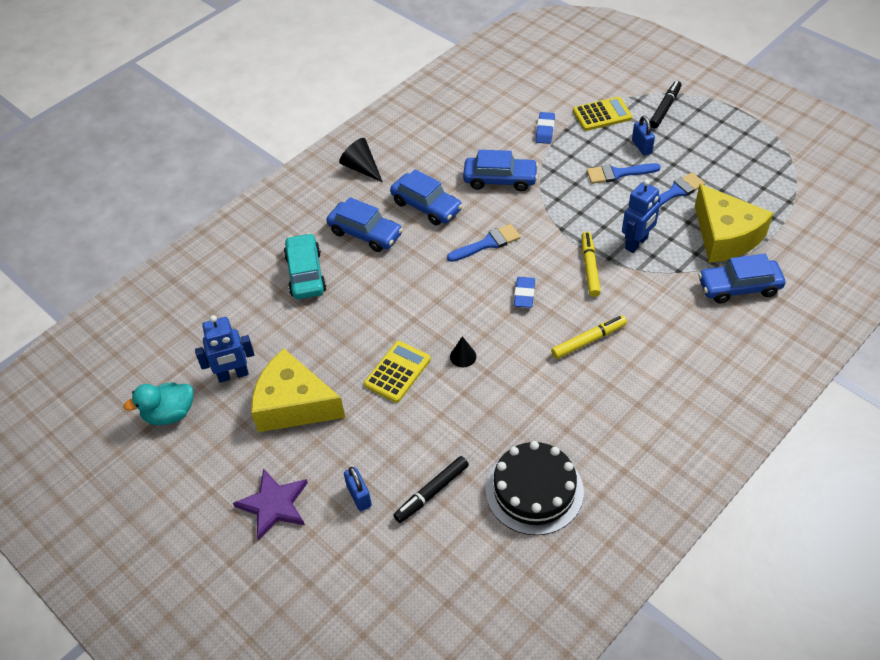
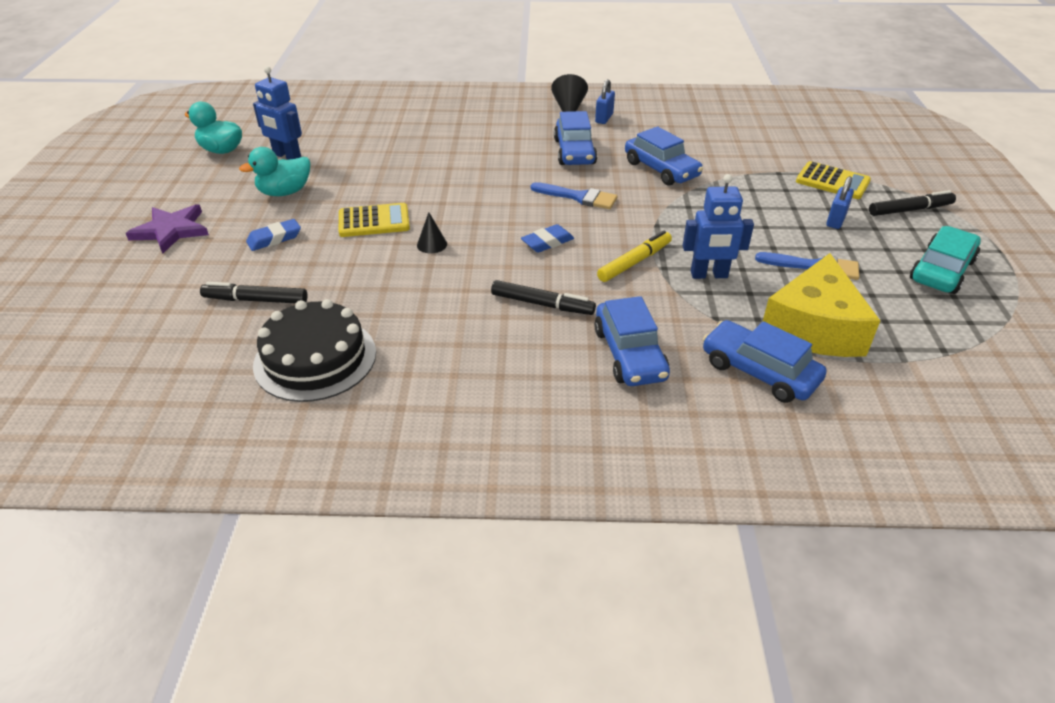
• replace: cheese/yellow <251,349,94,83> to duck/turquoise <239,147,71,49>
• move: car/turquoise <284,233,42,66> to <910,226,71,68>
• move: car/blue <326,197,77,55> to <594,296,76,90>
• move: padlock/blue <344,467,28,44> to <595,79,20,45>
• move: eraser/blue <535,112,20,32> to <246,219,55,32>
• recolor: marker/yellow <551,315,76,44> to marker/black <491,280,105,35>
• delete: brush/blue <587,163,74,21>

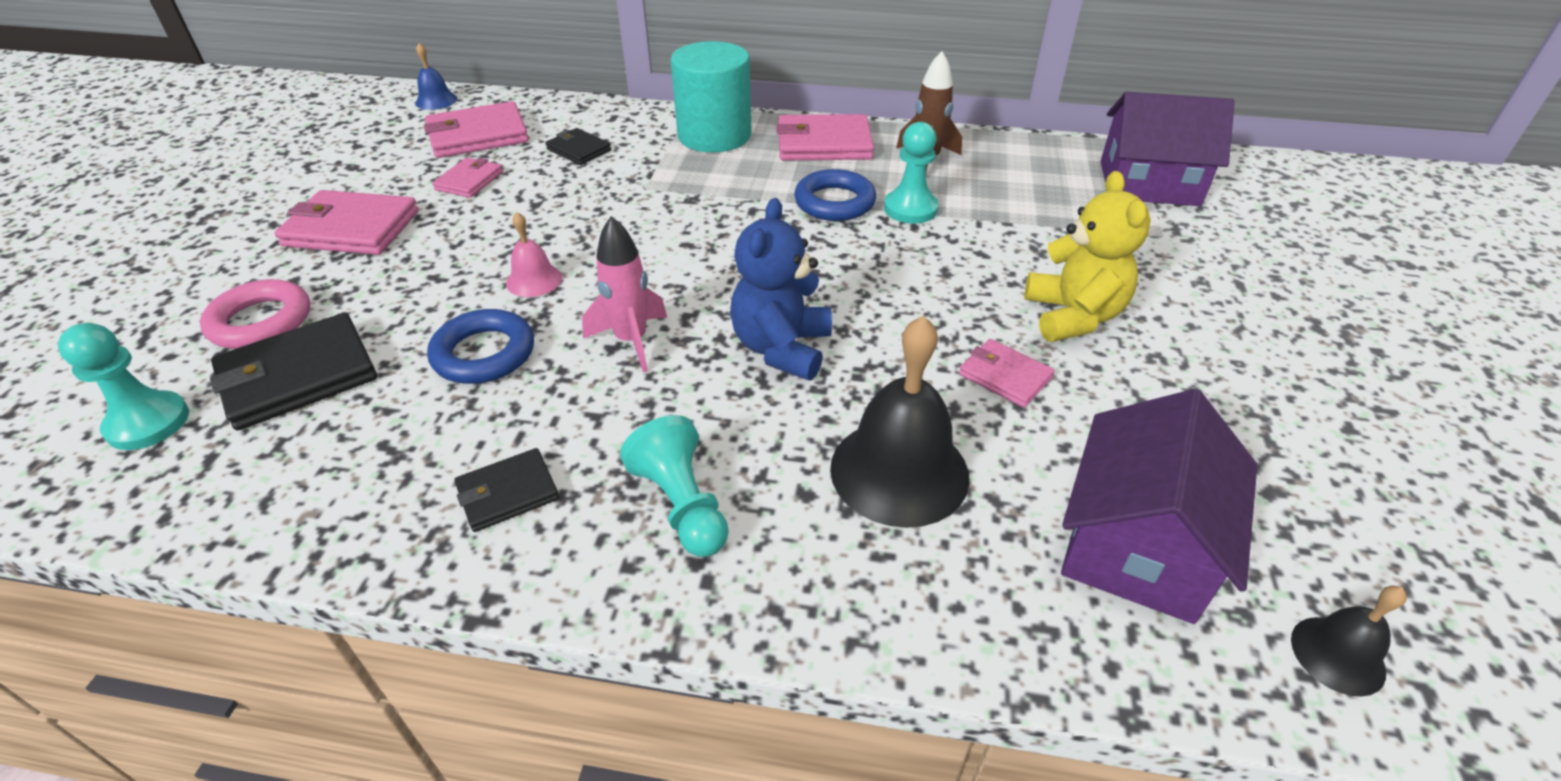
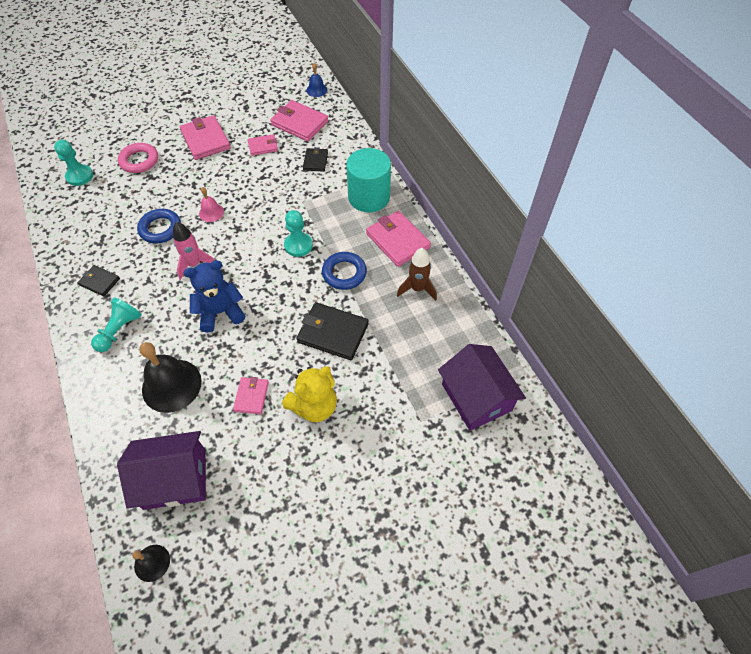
• move: wallet/black <210,313,167,117> to <296,302,73,58>
• move: pawn/turquoise <884,122,55,102> to <284,210,29,47>

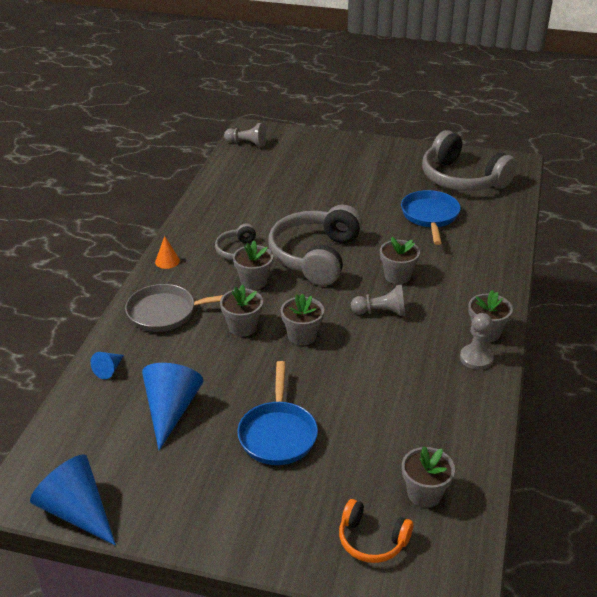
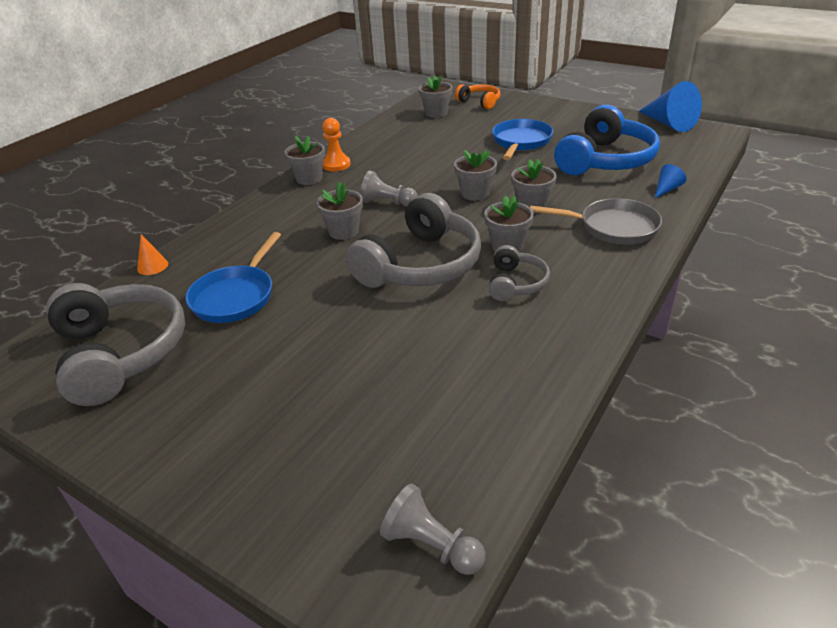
• replace: cone/blue <142,363,62,87> to headphones/blue <554,105,106,70>
• move: cone/orange <155,236,25,33> to <137,234,31,41>
• recolor: pawn/grey <460,313,34,57> to pawn/orange <322,118,29,53>

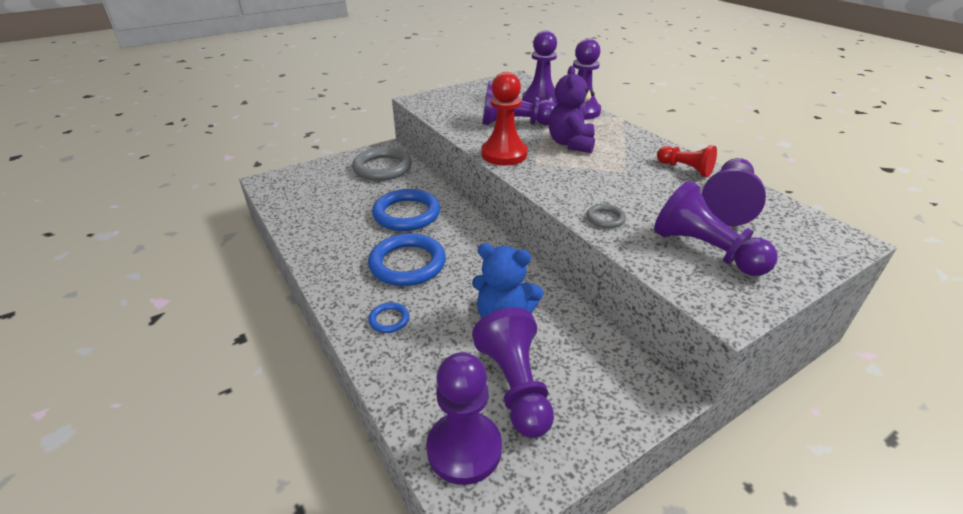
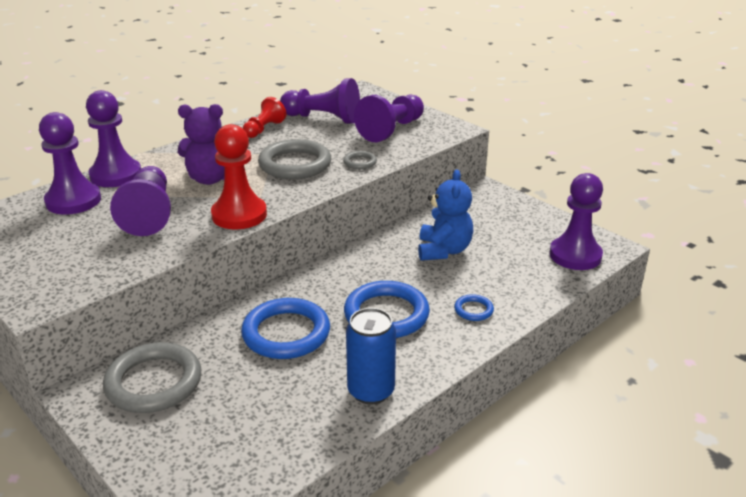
• delete: pawn/purple <472,308,82,130>
• insert: ring/grey <258,139,73,40>
• insert: can/blue <346,308,50,97>

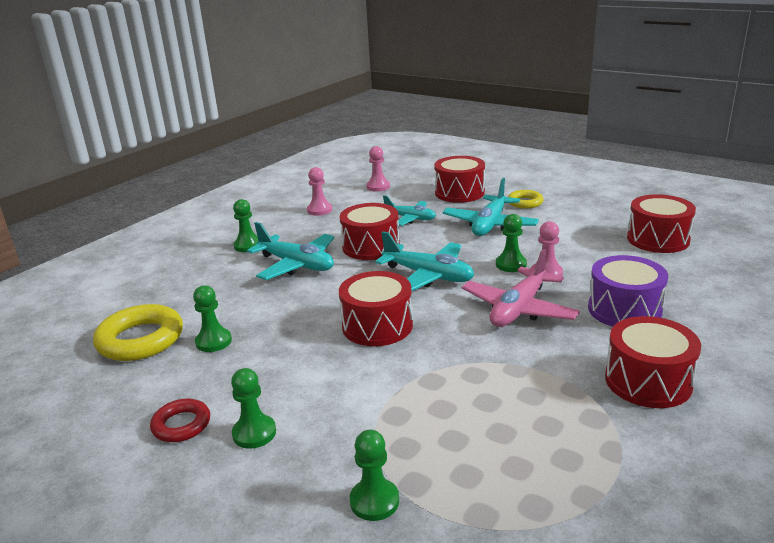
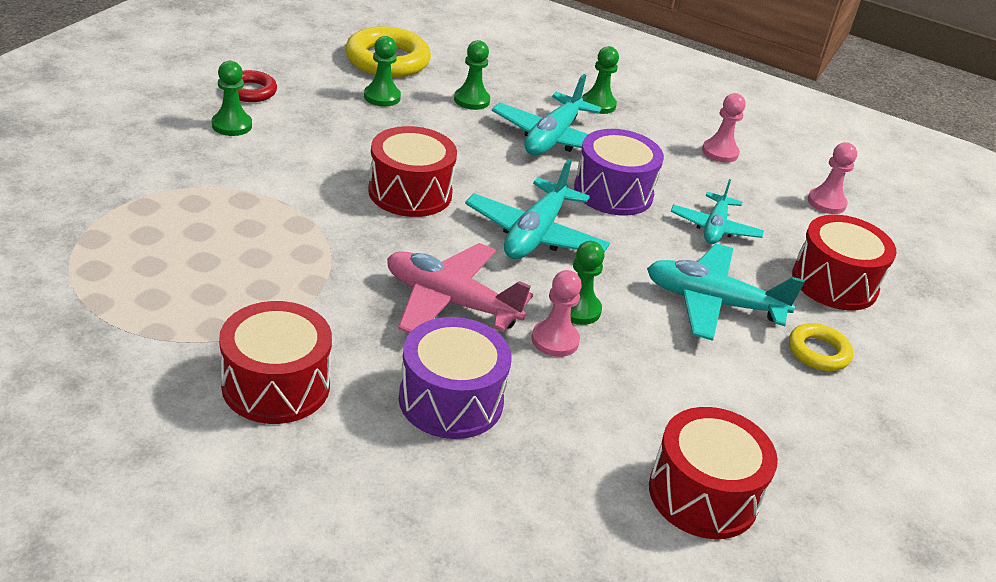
• recolor: drum/red <340,203,60,57> to drum/purple <574,129,90,87>
• move: pawn/green <350,430,49,91> to <454,40,36,70>

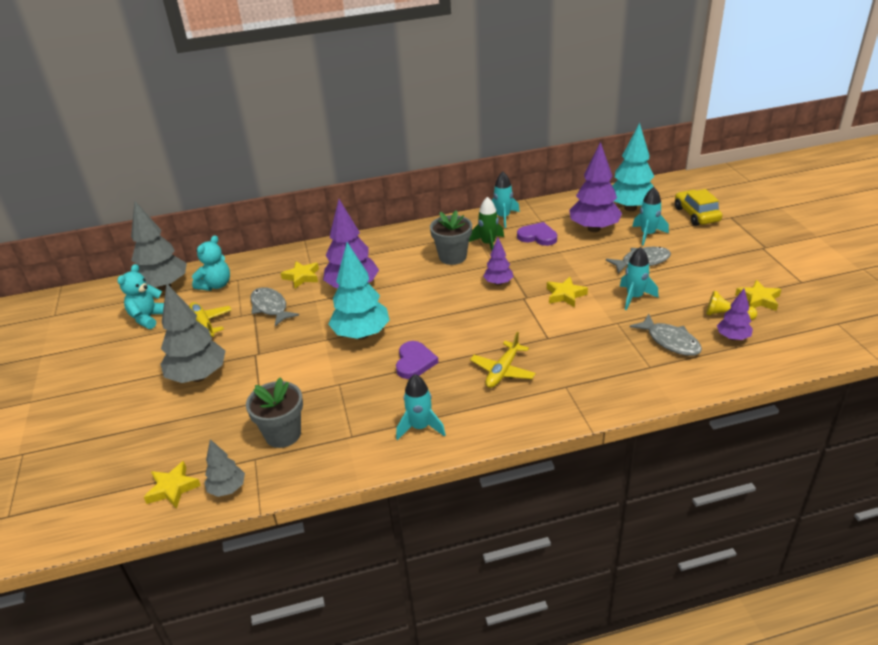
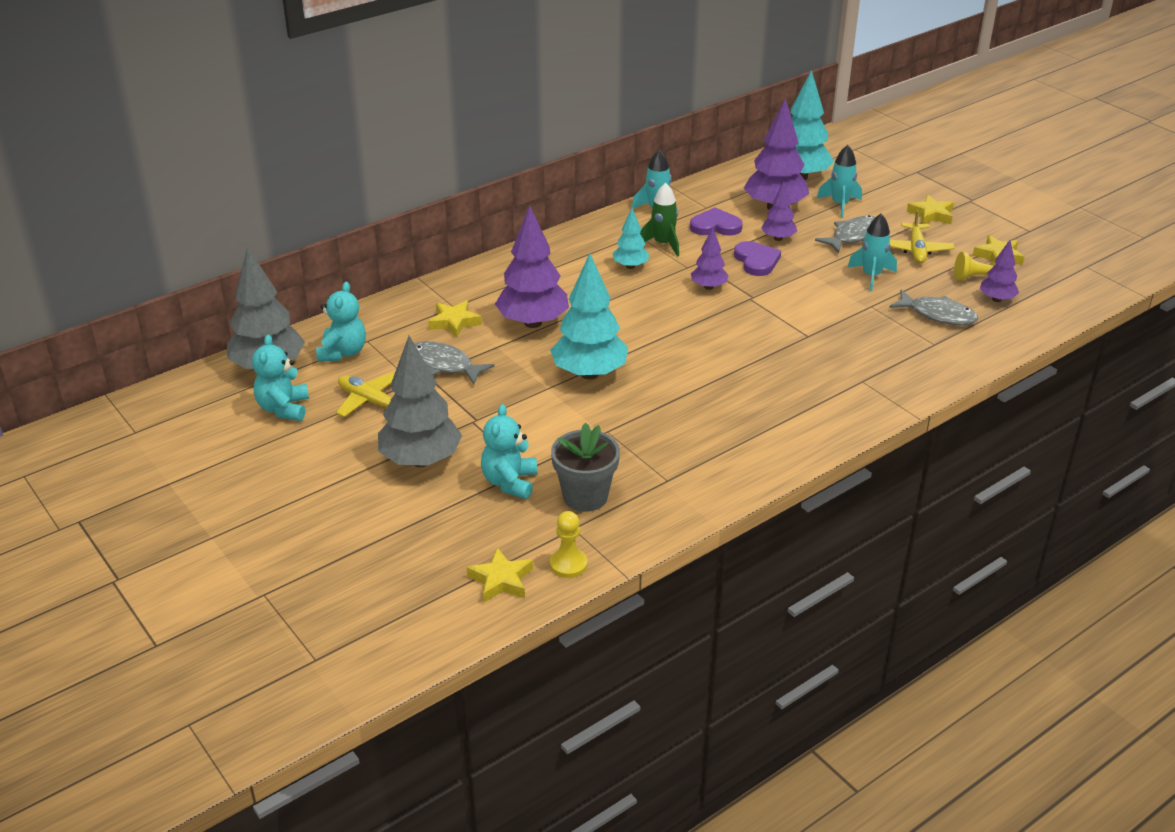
• replace: tree/grey <204,439,41,58> to pawn/yellow <550,511,37,67>
• move: heart/purple <396,341,43,38> to <734,241,47,35>
• delete: rocket/turquoise <396,374,50,66>
• replace: flower pot/grey <430,210,42,55> to tree/turquoise <613,208,36,61>
• move: plane/yellow <470,332,66,56> to <890,210,65,54>
• move: star/yellow <547,277,41,30> to <907,194,47,30>
• delete: car/yellow <675,189,47,37>
• insert: teddy bear/turquoise <481,404,56,95>
• insert: tree/purple <761,181,36,60>

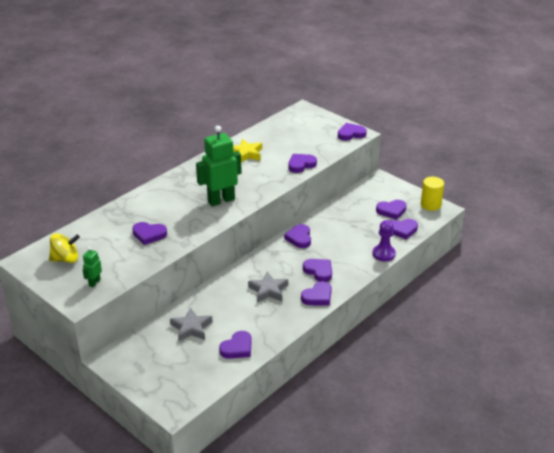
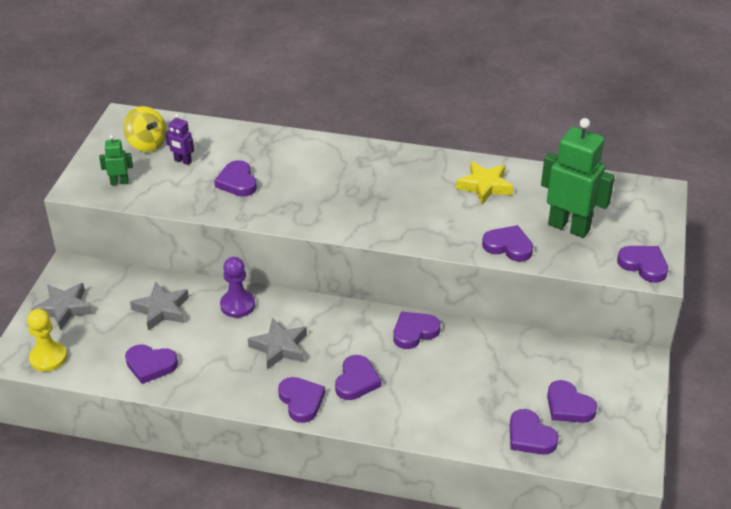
• move: robot/green <196,126,46,81> to <541,118,74,120>
• rotate: heart/purple <301,281,31,24> = <278,377,47,46> 135 degrees counterclockwise
• move: pawn/purple <373,220,23,41> to <220,257,35,61>
• delete: cylinder/yellow <421,177,23,34>
• insert: pawn/yellow <27,309,40,63>
• insert: star/grey <31,283,61,48>
• insert: robot/purple <165,114,29,51>

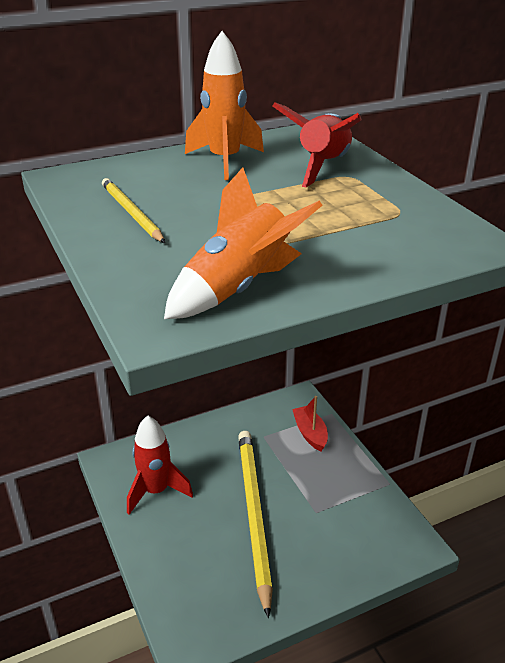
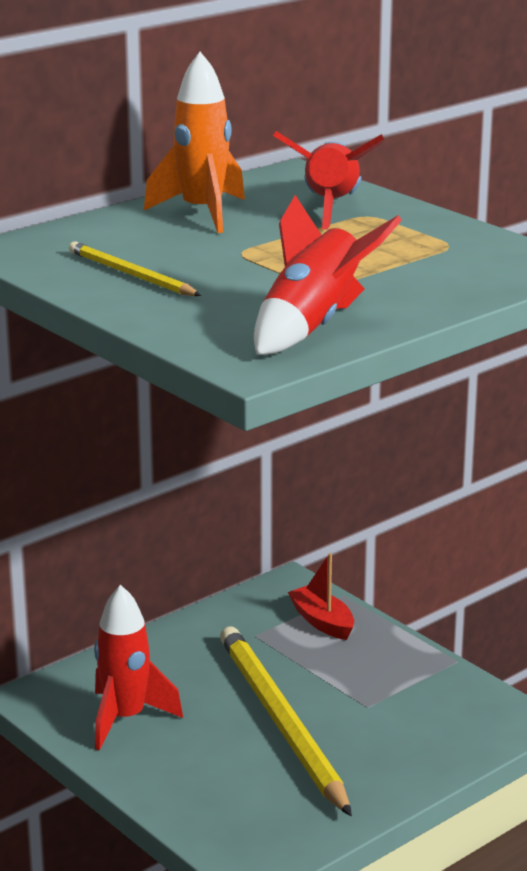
• recolor: rocket/orange <164,167,159,152> to rocket/red <254,195,148,160>

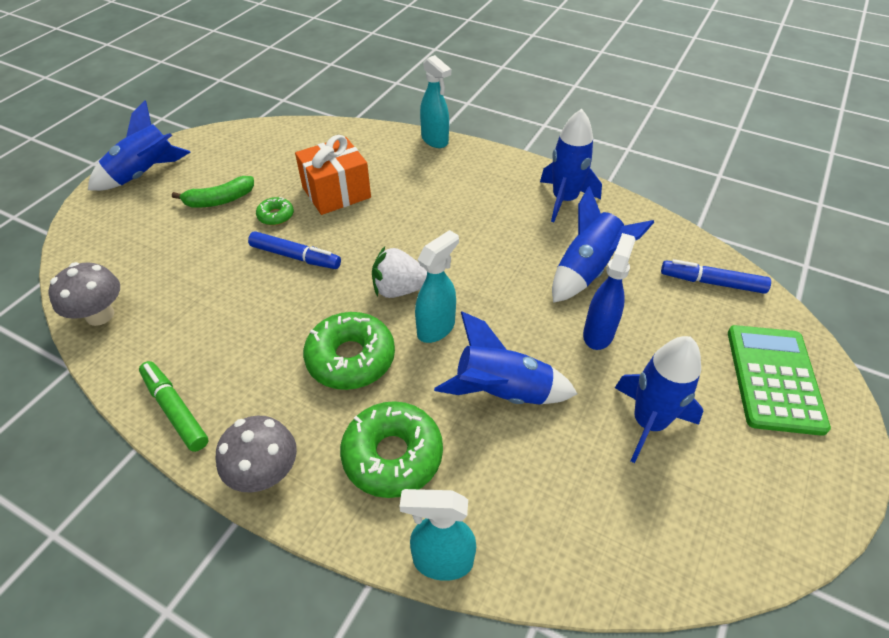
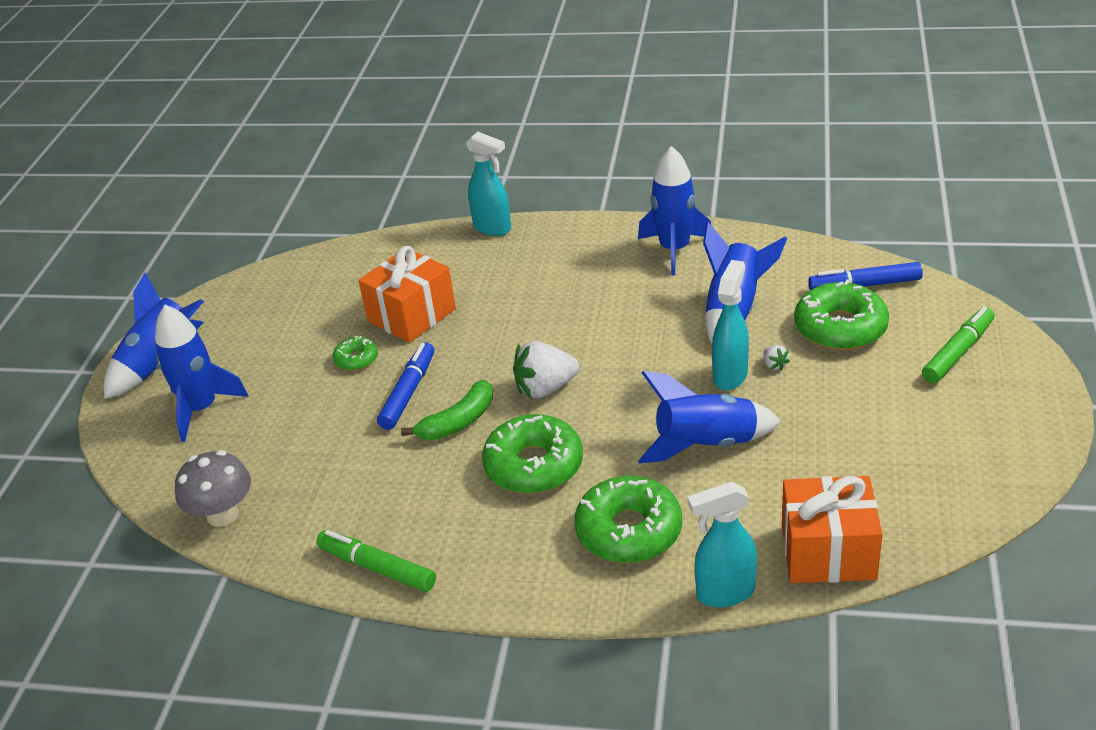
• move: banana/green <172,176,82,32> to <401,380,92,60>
• delete: mushroom/grey <215,416,82,76>
• rotate: marker/blue <248,231,93,38> = <377,342,57,88> 75 degrees counterclockwise
• move: spray bottle/turquoise <415,230,44,113> to <712,260,37,130>
• replace: spray bottle/blue <583,233,53,117> to strawberry/white <764,345,26,26>
• move: rocket/blue <615,336,88,127> to <155,305,94,137>
• replace: calculator/green <728,325,103,111> to marker/green <922,307,72,76>
• insert: gift/orange <782,476,100,107>
• insert: donut/green <794,279,95,71>

